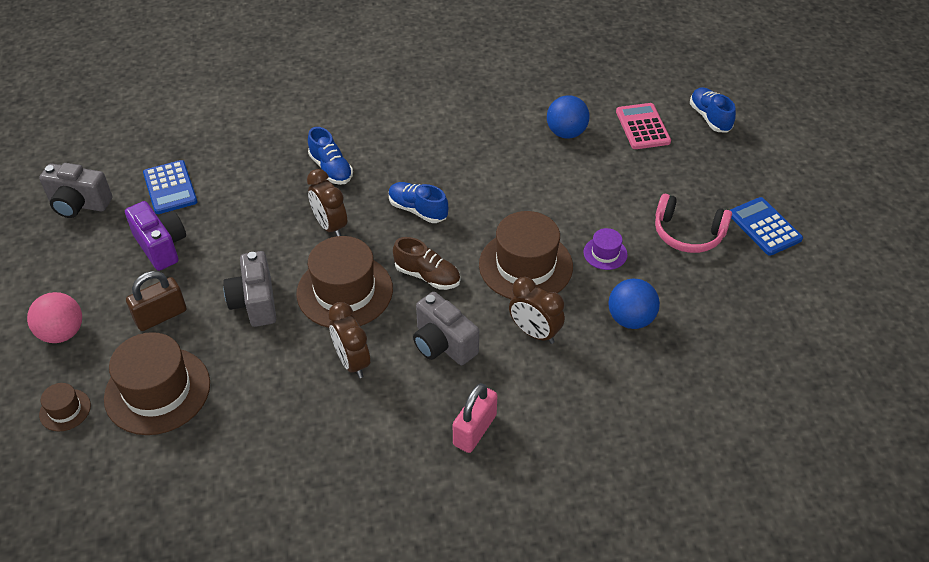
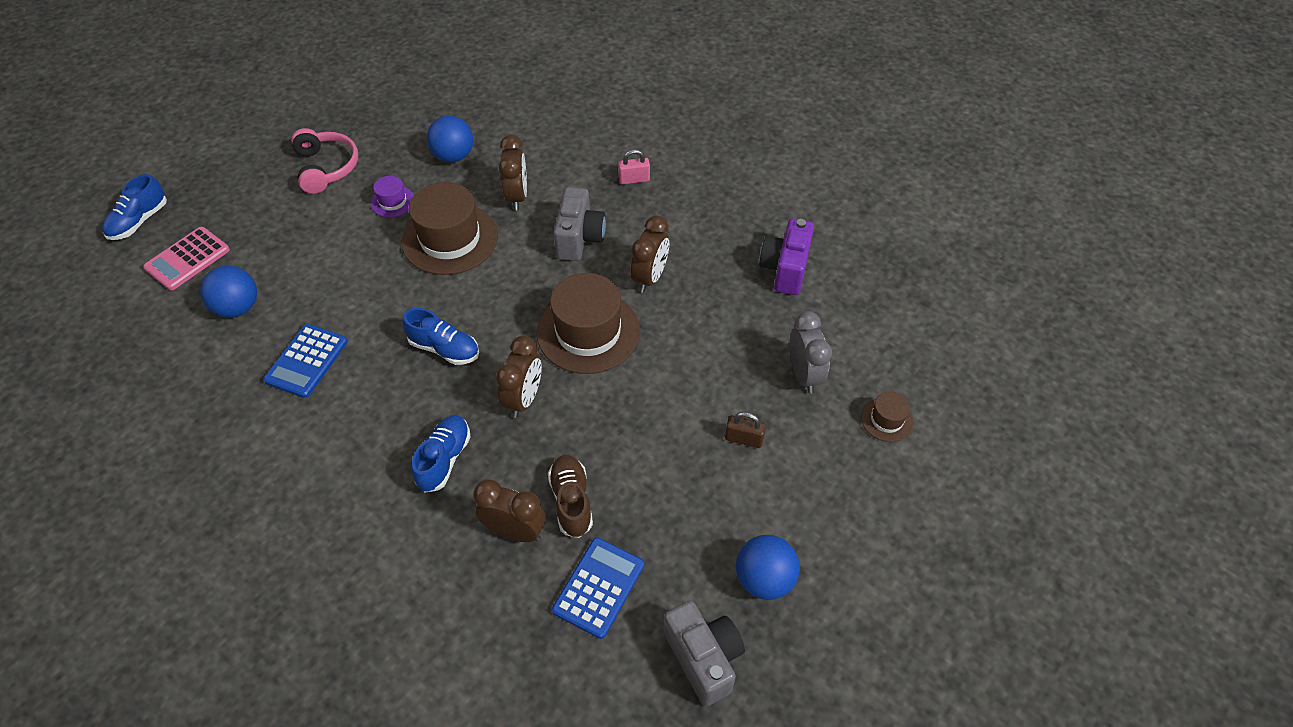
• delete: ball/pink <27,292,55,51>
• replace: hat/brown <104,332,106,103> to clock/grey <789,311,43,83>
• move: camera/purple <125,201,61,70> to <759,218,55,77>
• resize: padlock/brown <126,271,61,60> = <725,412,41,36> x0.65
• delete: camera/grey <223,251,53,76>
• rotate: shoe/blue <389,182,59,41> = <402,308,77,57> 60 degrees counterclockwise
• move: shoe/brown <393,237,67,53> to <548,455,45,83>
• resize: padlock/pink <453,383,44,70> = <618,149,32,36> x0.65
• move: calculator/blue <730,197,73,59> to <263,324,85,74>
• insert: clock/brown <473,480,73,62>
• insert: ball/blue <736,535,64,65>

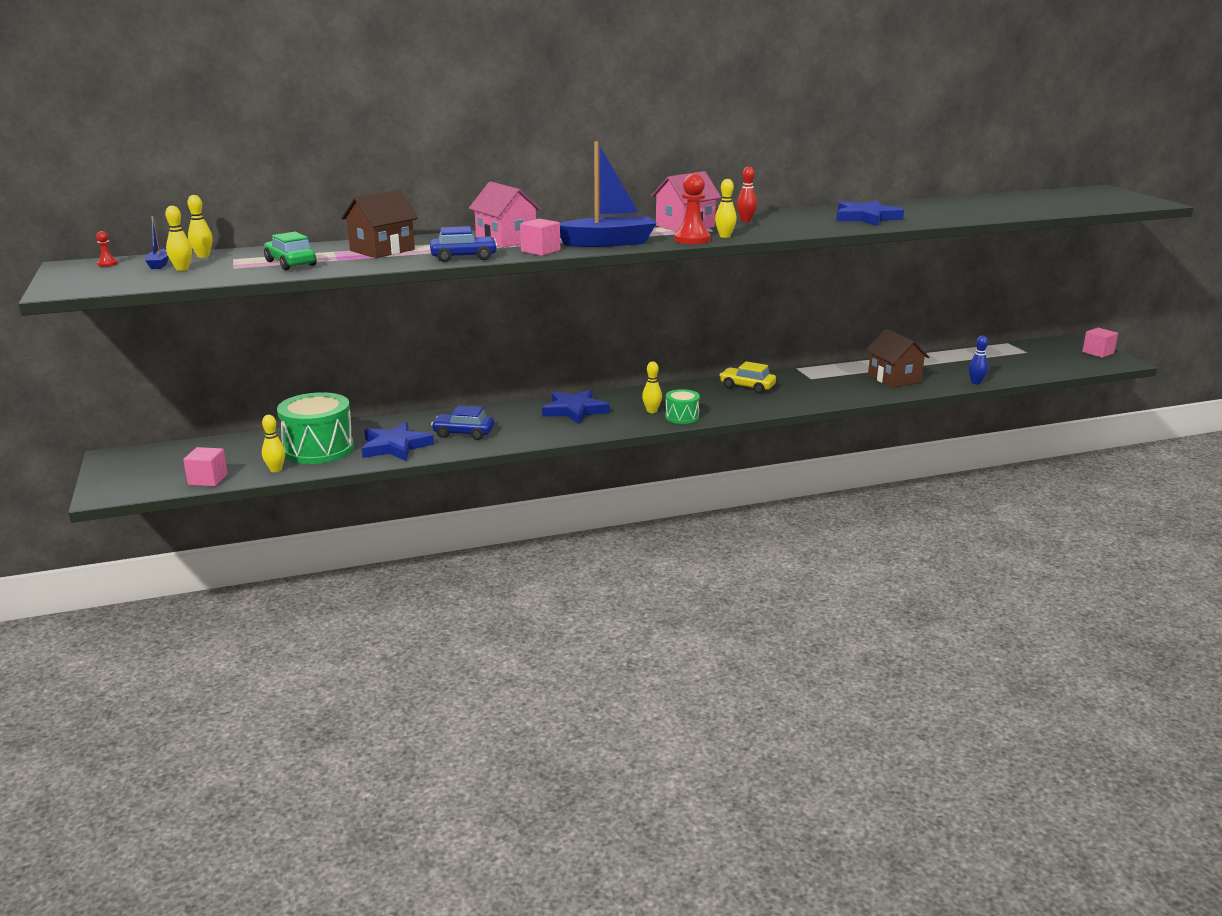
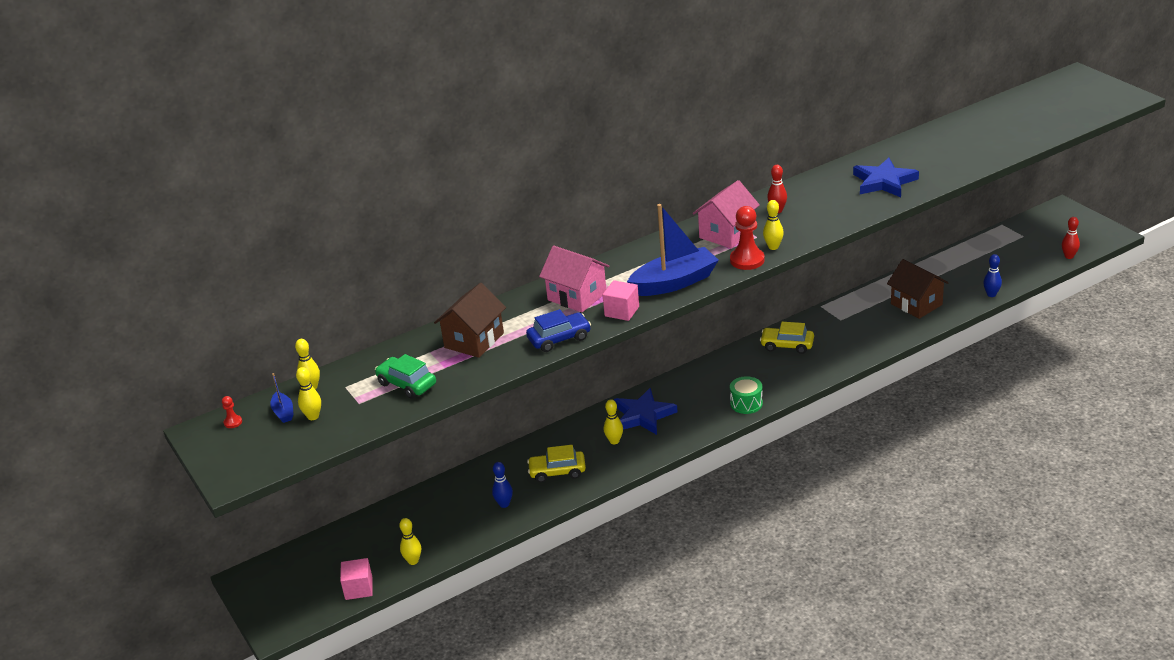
• delete: drum/green <277,392,77,72>
• replace: star/blue <361,422,73,39> to bowling pin/blue <492,462,21,46>
• recolor: car/blue <431,406,63,34> to car/yellow <527,445,59,38>
• move: bowling pin/yellow <642,362,20,51> to <604,399,19,45>
• delete: cube/pink <1082,328,36,30>
• insert: bowling pin/red <1062,217,18,42>

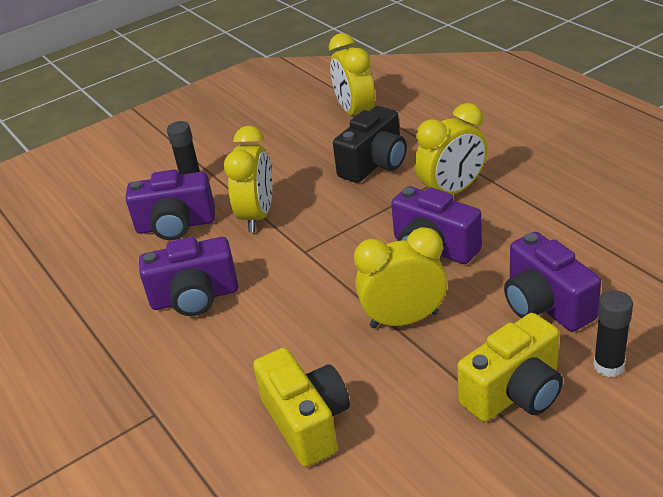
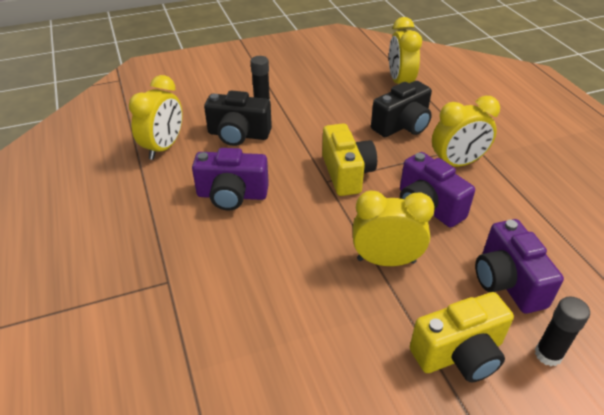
• recolor: camera/purple <125,170,90,70> to camera/black <204,90,68,56>
• move: clock/yellow <224,126,48,106> to <129,75,53,85>
• move: camera/yellow <253,348,97,119> to <322,123,55,73>

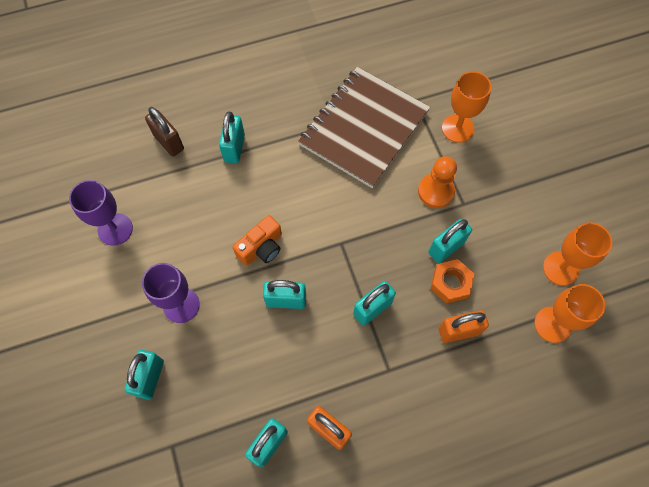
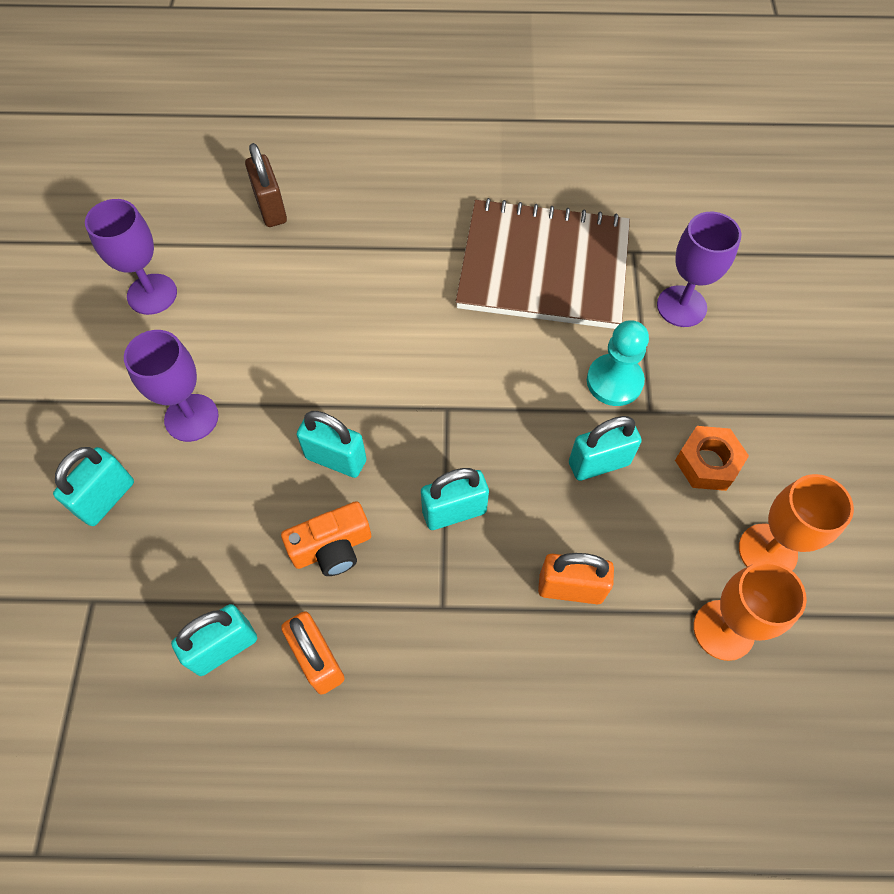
• delete: padlock/turquoise <219,112,26,52>
• move: camera/orange <233,215,49,51> to <281,501,90,75>
• rotate: notebook/brown <298,67,132,121> = <455,198,175,131> 45 degrees clockwise
• recolor: pawn/orange <418,156,39,52> to pawn/turquoise <587,320,62,86>
• move: nut/orange <430,259,44,45> to <675,426,74,65>
• recolor: goblet/orange <442,71,49,72> to goblet/purple <657,212,84,115>

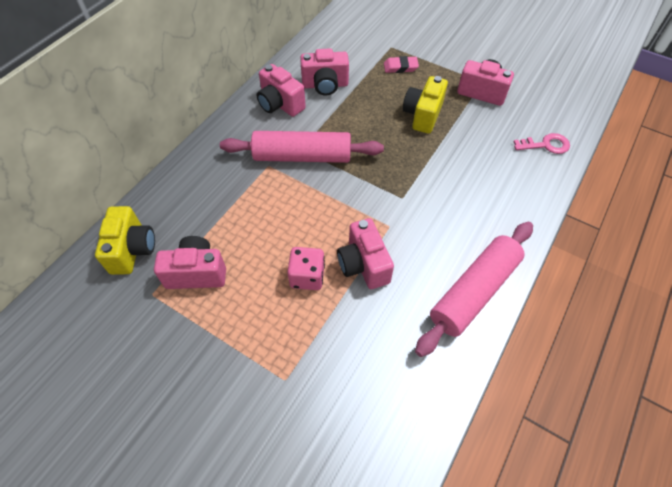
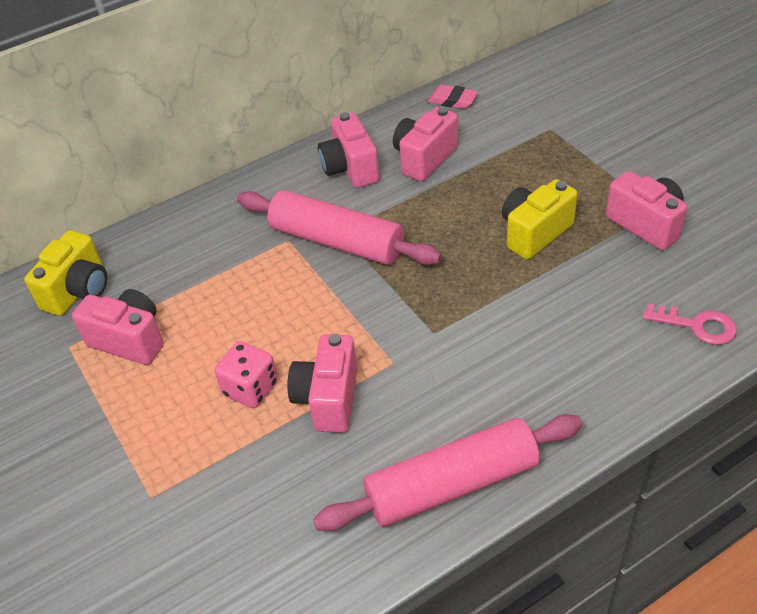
• rotate: camera/pink <300,48,49,48> = <393,107,65,75> 105 degrees clockwise
• move: eraser/pink <384,56,35,17> to <428,84,50,25>

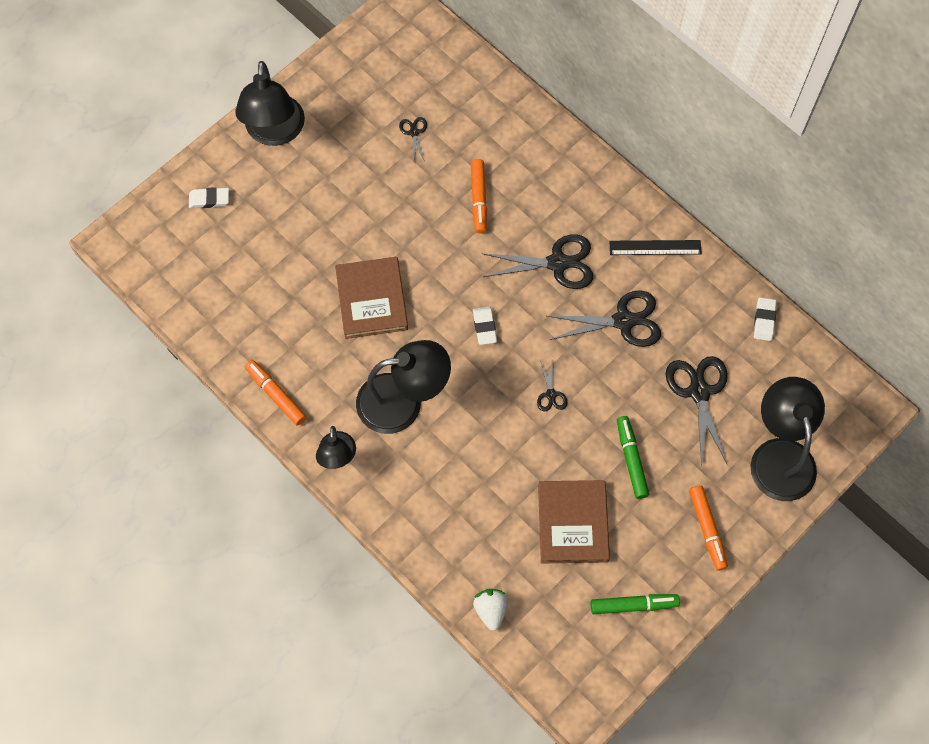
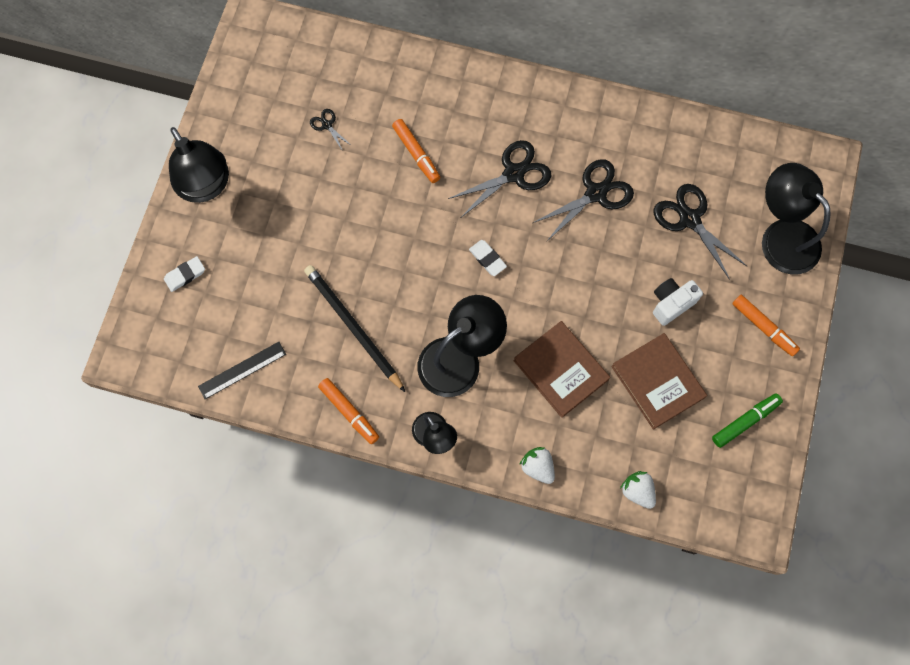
• rotate: marker/orange <245,360,62,65> = <318,378,61,66> 150 degrees counterclockwise
• move: book/brown <335,257,73,82> to <514,321,96,97>
• delete: scissors/black <537,358,30,53>
• move: ruler/black <609,240,93,15> to <198,342,88,57>
• replace: marker/green <617,416,32,83> to camera/white <653,278,50,48>
• delete: eraser/white <754,297,22,44>
• insert: pencil/black <304,265,101,127>
• insert: strawberry/white <519,447,36,37>

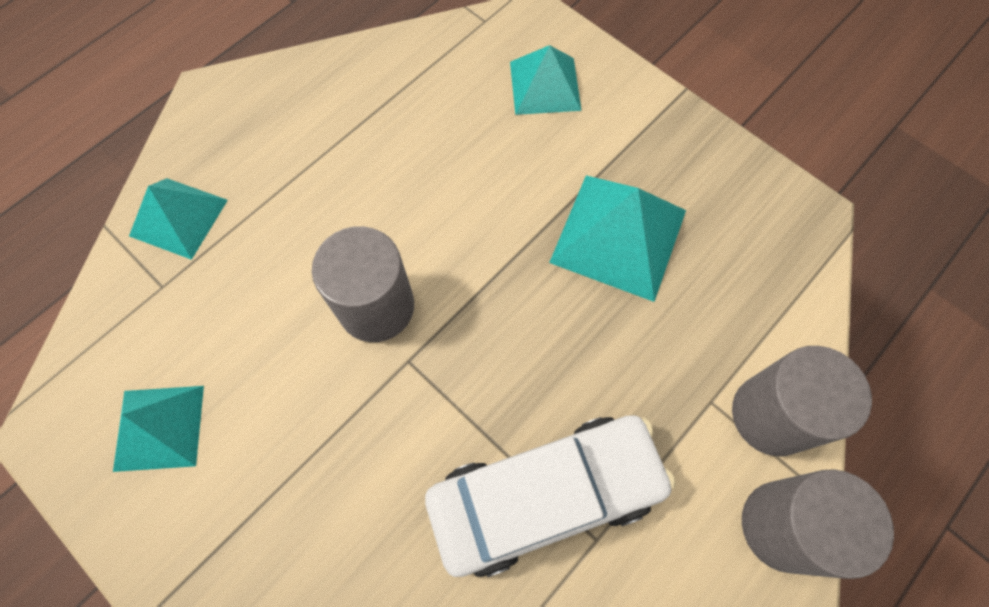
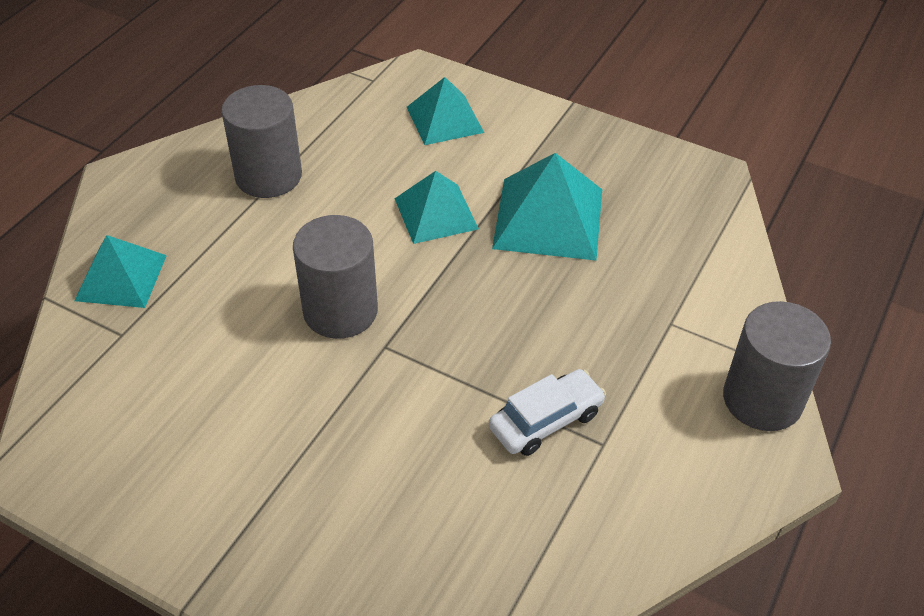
• move: pyramid/turquoise <113,386,91,86> to <394,171,85,73>
• resize: car/white <425,415,251,162> = <489,369,117,87> x0.54
• move: cylinder/grey <732,346,140,110> to <221,85,81,113>

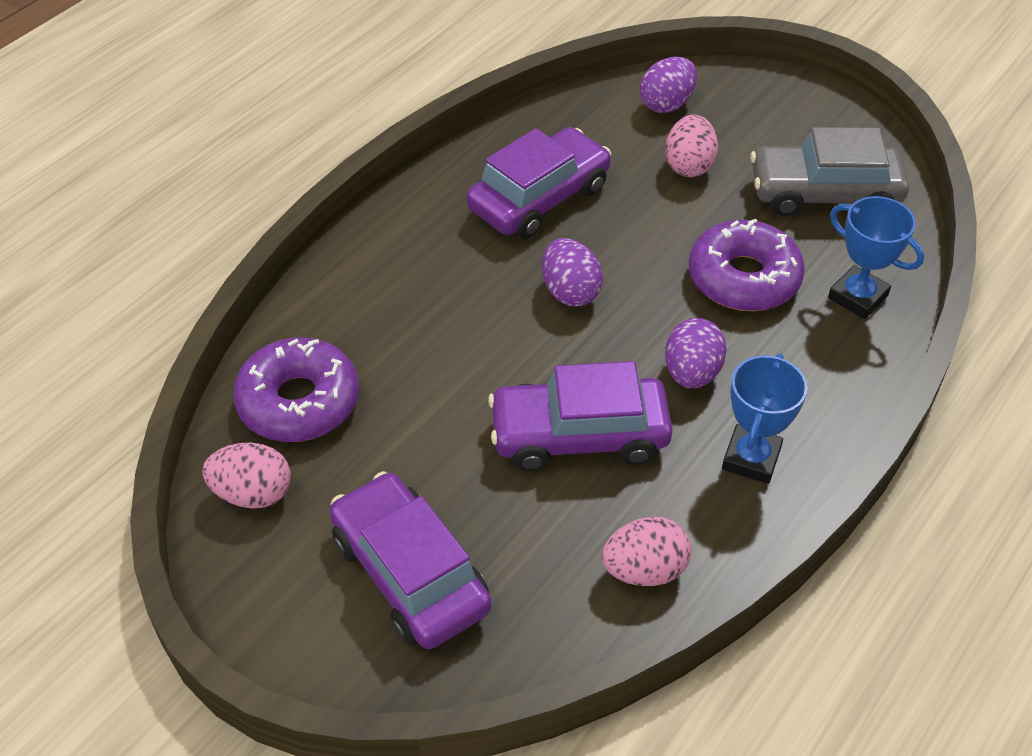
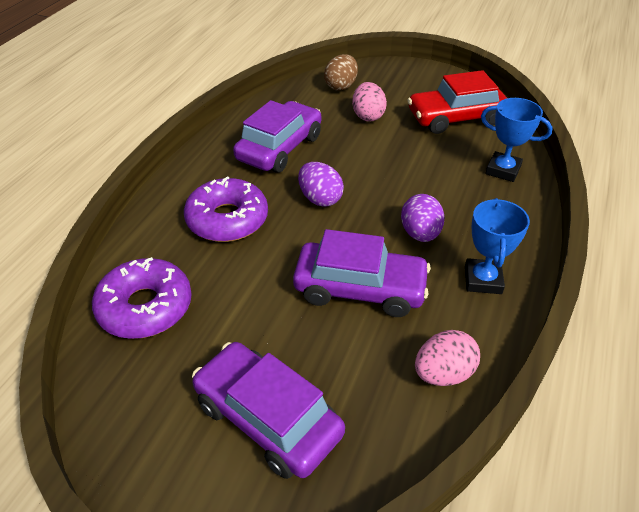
• delete: egg/pink <202,443,89,66>
• rotate: car/purple <488,361,185,110> = <293,229,138,88> 150 degrees counterclockwise
• recolor: egg/purple <640,57,57,56> to egg/brown <324,54,34,37>
• move: donut/purple <689,219,116,92> to <184,177,84,65>
• recolor: car/grey <750,127,159,89> to car/red <407,70,100,64>

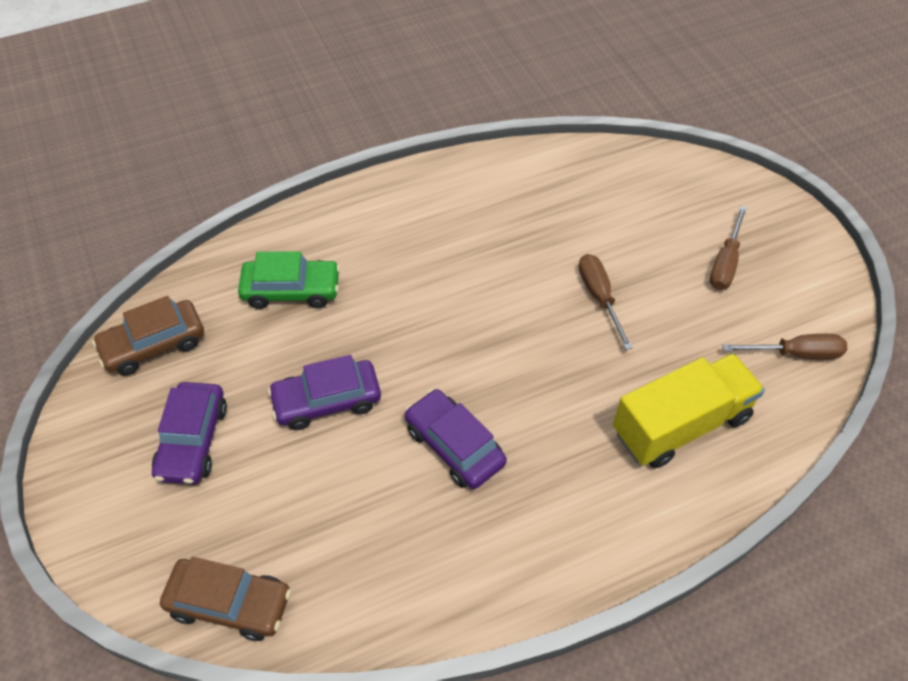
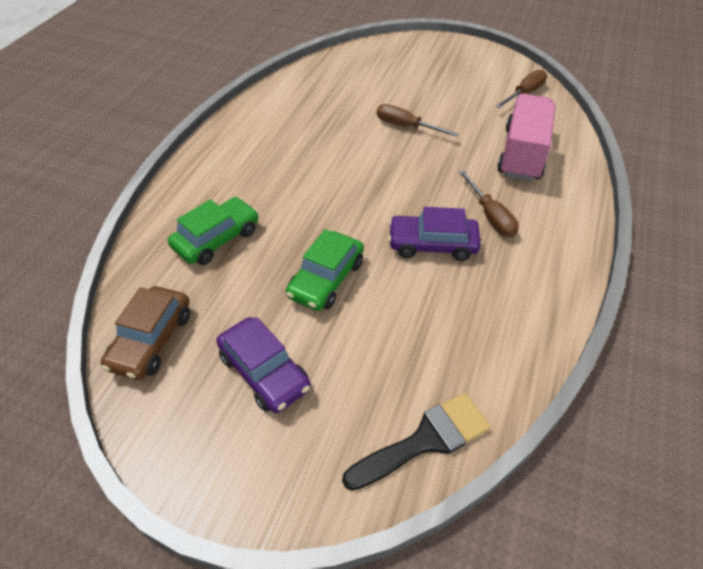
• replace: car/brown <160,557,131,84> to brush/black <342,393,149,98>
• recolor: car/purple <268,355,113,75> to car/green <286,229,78,82>
• recolor: truck/yellow <613,353,152,115> to truck/pink <497,94,59,87>
• move: screwdriver/brown <710,205,37,85> to <459,170,60,67>

